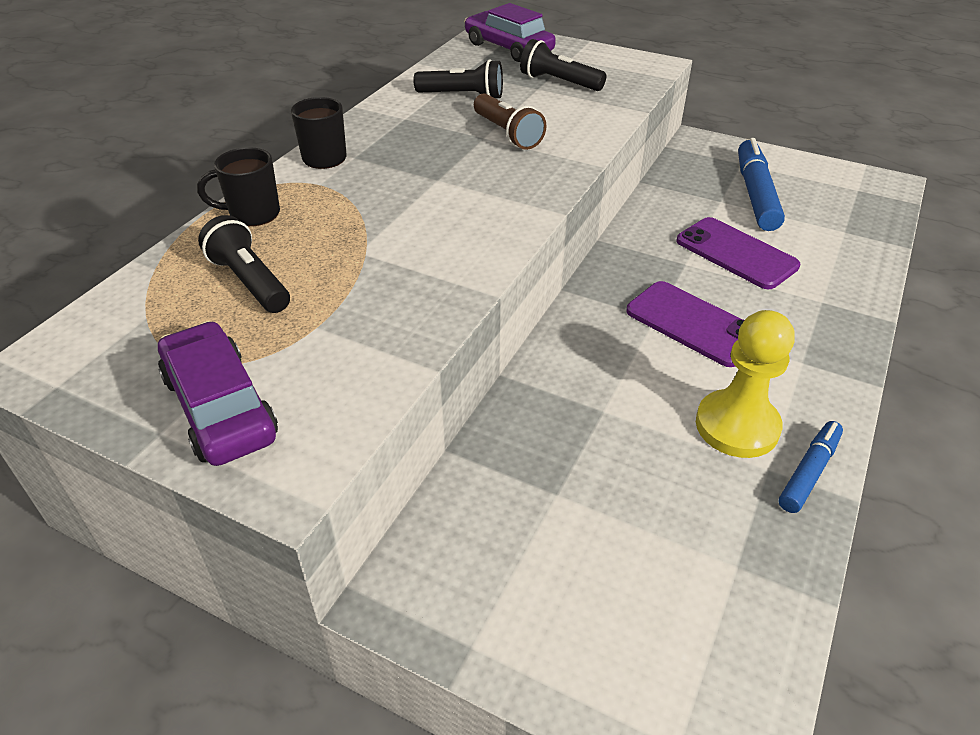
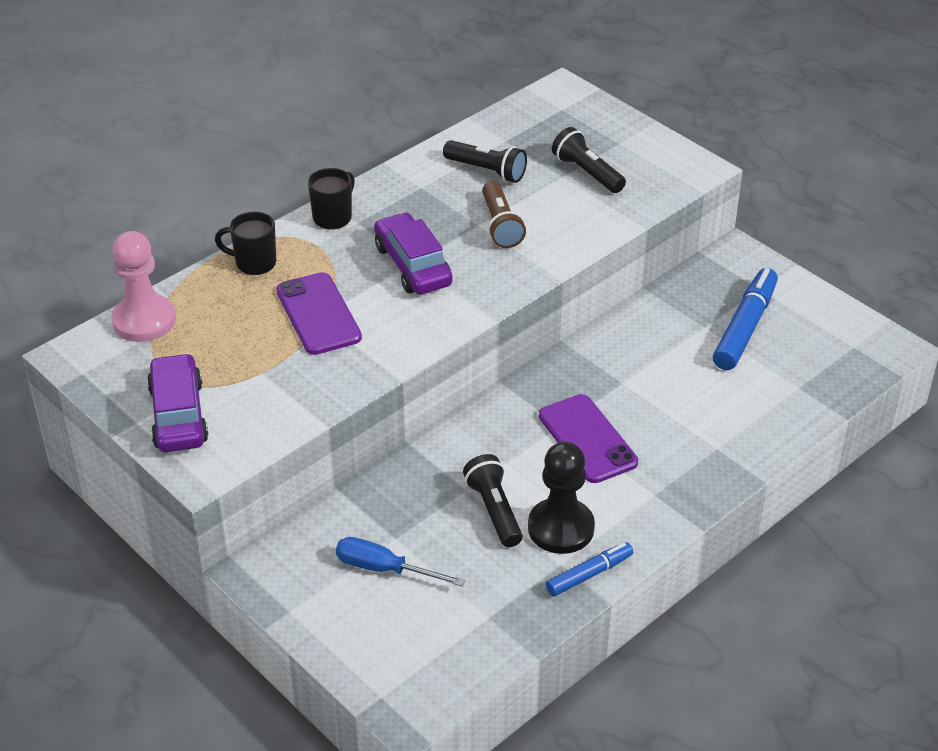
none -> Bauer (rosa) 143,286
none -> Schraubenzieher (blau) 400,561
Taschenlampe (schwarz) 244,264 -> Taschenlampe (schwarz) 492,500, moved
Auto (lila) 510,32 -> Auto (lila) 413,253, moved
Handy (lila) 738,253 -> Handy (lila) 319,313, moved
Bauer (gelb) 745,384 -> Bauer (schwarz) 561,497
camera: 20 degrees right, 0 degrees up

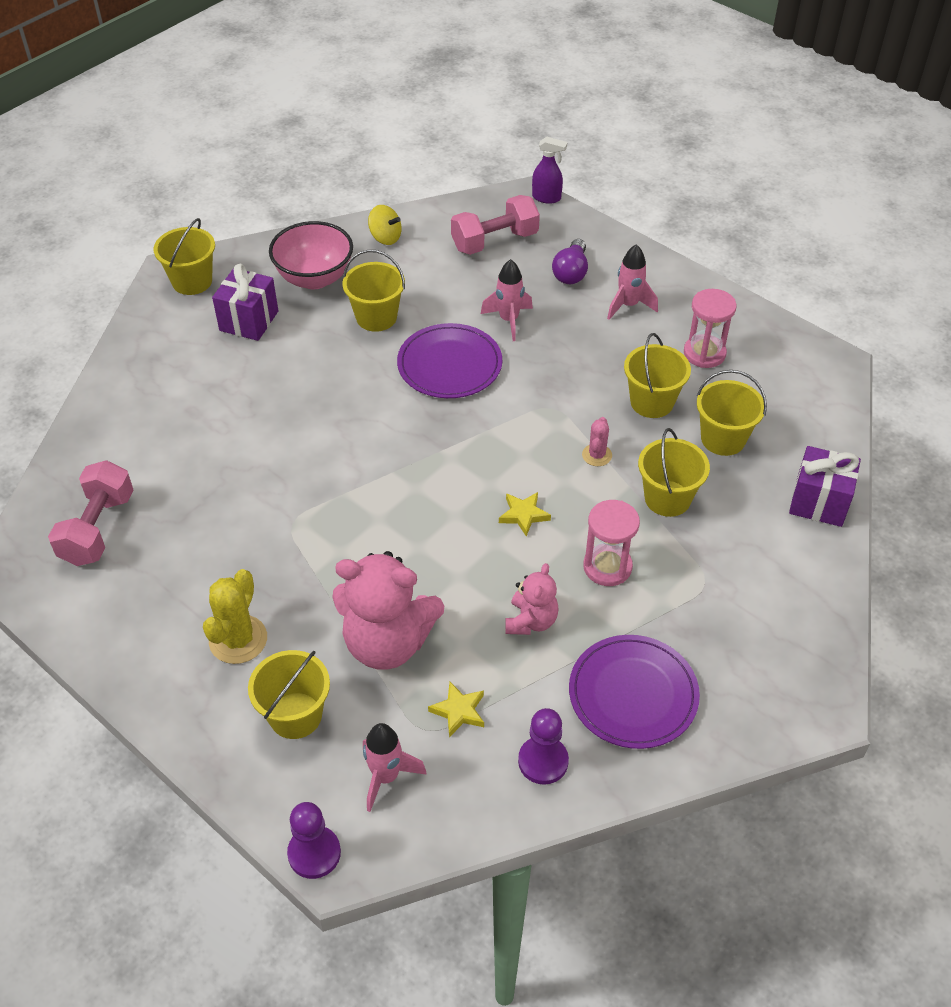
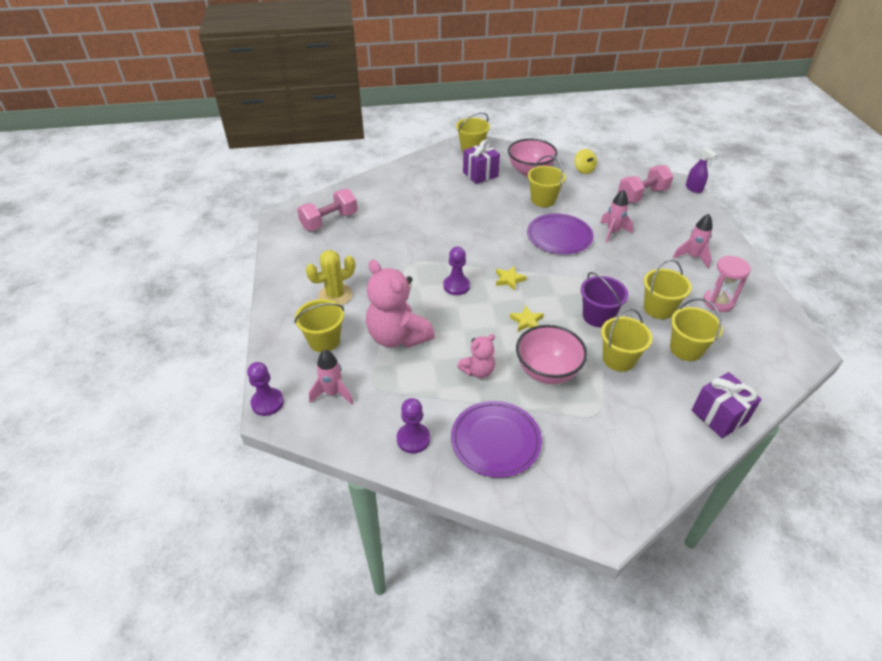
Glühbirne (lila) 570,261 -> none
none -> Bauer (lila) 456,270
Stern (gelb) 456,709 -> Stern (gelb) 511,278, moved
Kaktus (rosa) 597,441 -> Eimer (lila) 604,299
Sanduhr (rosa) 611,543 -> Schüssel (rosa) 551,354
Hantel (rosa) 495,225 -> Hantel (rosa) 645,184, 45 degrees counterclockwise
camera: 40 degrees right, 5 degrees down

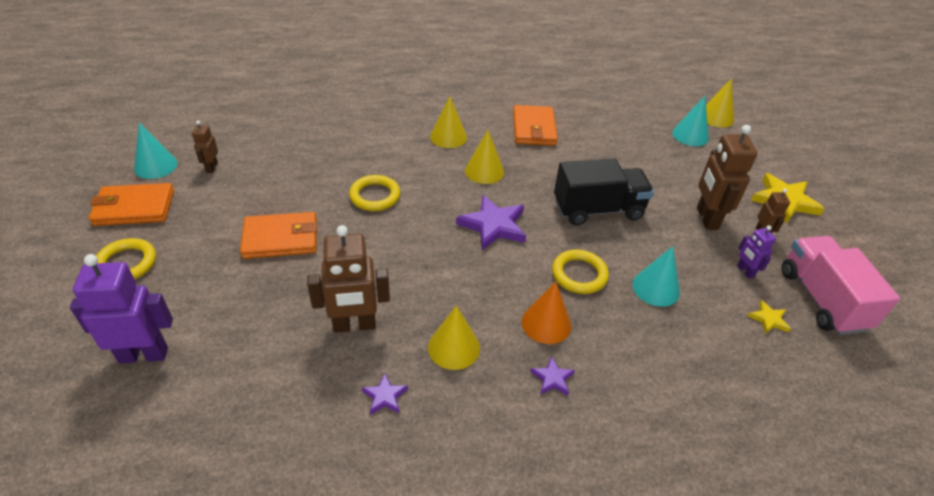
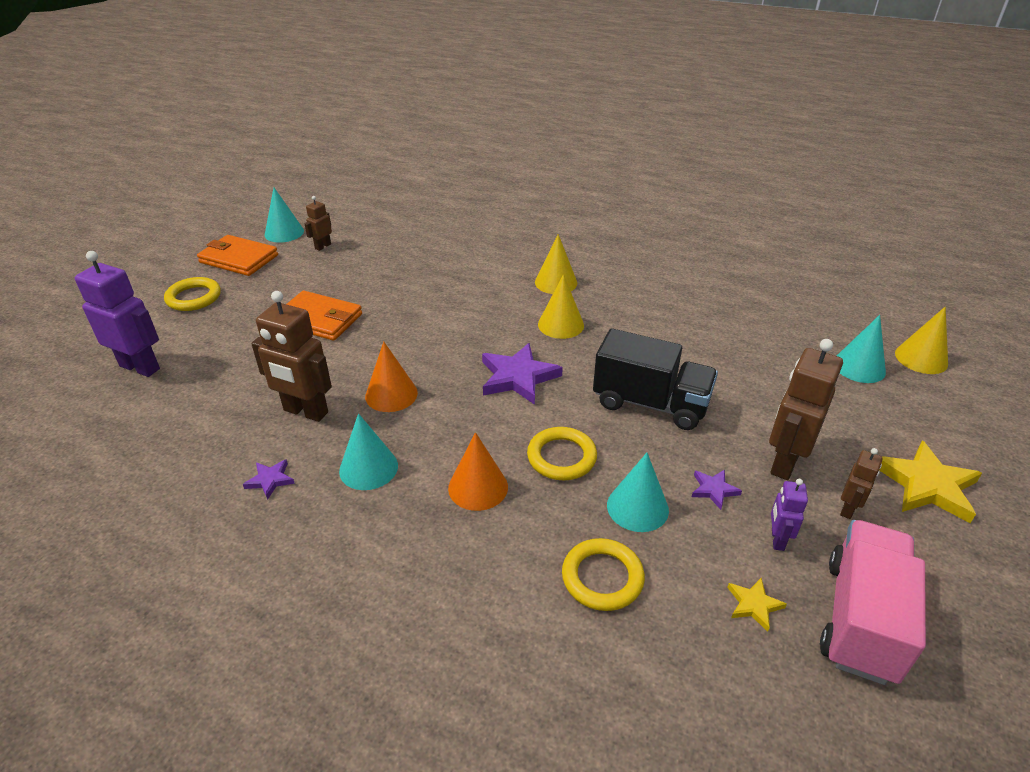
Geldbörse (orange) 535,125 -> none
none -> Kegel (orange) 391,377
Ring (gelb) 374,193 -> Ring (gelb) 603,574, moved
Stern (lila) 552,376 -> Stern (lila) 717,490, moved
Kegel (gelb) 454,337 -> Kegel (türkis) 368,451
camera: 35 degrees right, 5 degrees down

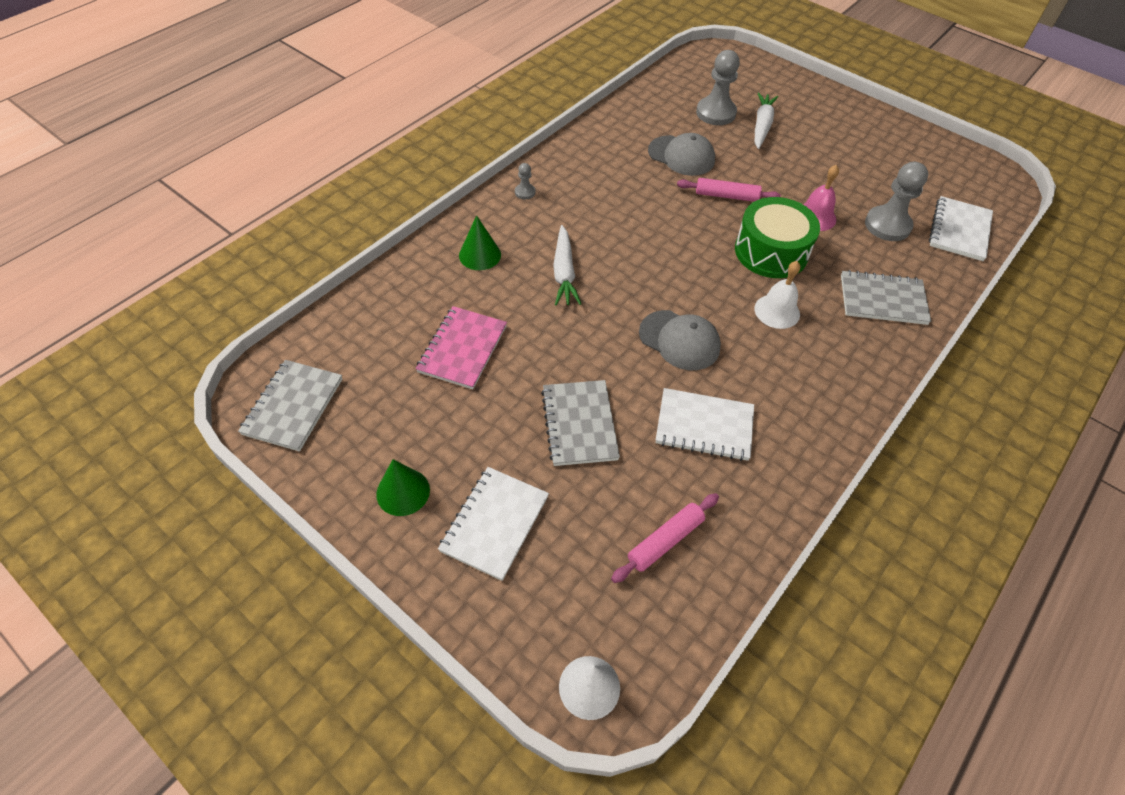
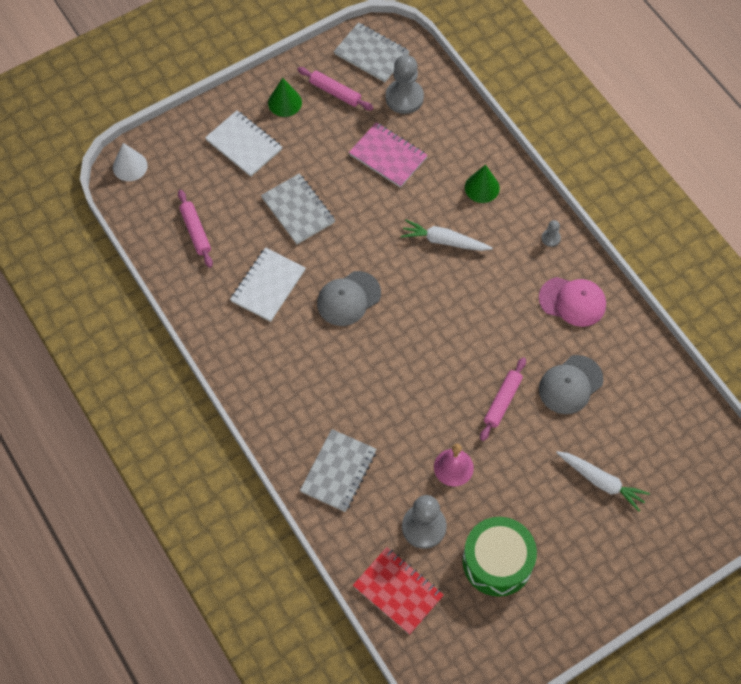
Glocke (weiß) 777,295 -> none
none -> Nudelholz (rosa) 335,88
none -> Kappe (rosa) 572,302
Bauer (grau) 718,87 -> Bauer (grau) 405,84, moved
Trommel (grün) 777,237 -> Trommel (grün) 499,556, moved
Notizbuch (weiß) 961,228 -> Notizbuch (rot) 398,591
Notizbuch (grau) 580,423 -> Notizbuch (grau) 298,208, 45 degrees clockwise
camera: 110 degrees right, 10 degrees up

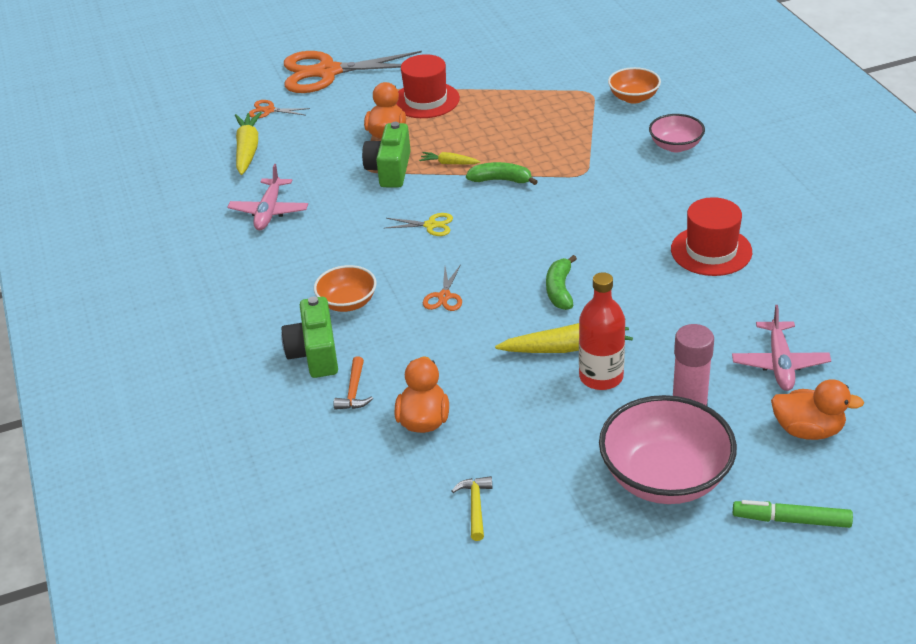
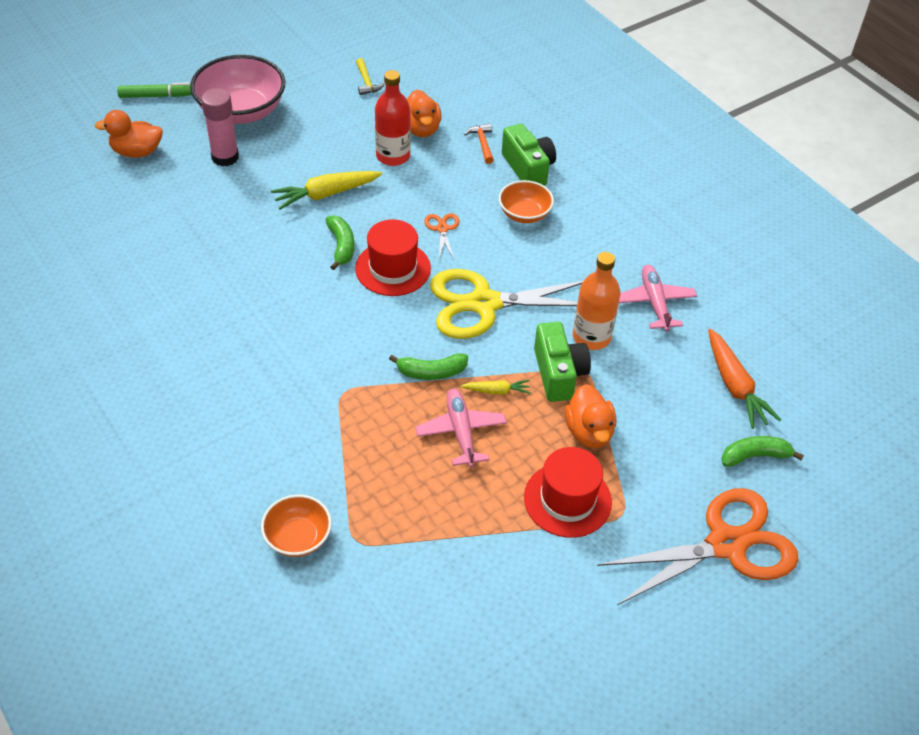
Schüssel (rosa) 677,133 -> none
none -> Flasche (orange) 597,301
Flasche (rot) 602,331 -> Flasche (rot) 393,118, moved
Hut (rot) 711,236 -> Hut (rot) 393,257, moved
Flugzeug (rosa) 781,348 -> Flugzeug (rosa) 461,428, moved
Schere (orange) 279,109 -> Banane (grün) 762,451
Karotte (gelb) 248,143 -> Karotte (orange) 744,379
Schere (gelb) 419,224 -> Schere (gelb) 506,304, x2.45
camera: 160 degrees right, 10 degrees up

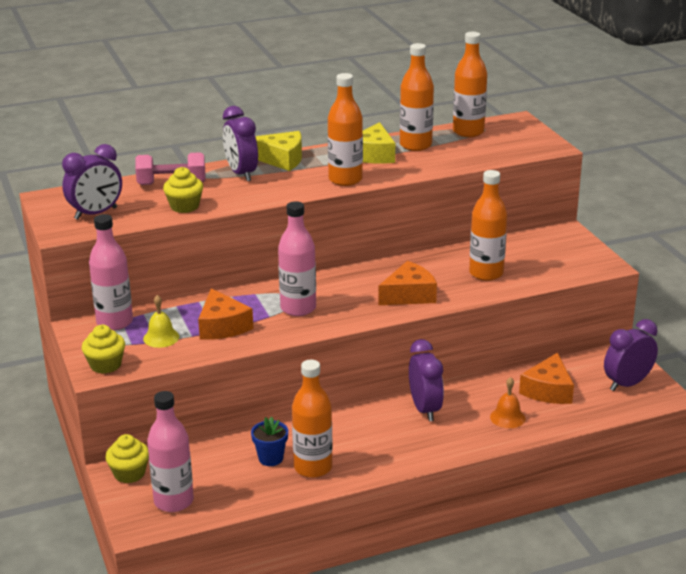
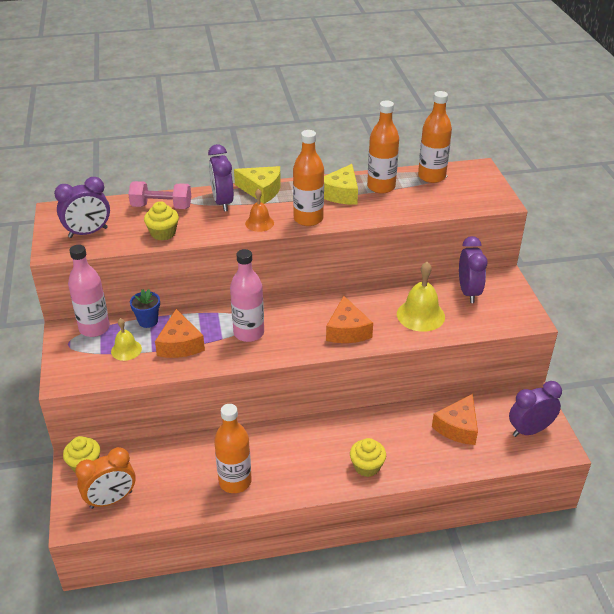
Muffin (gelb) 103,349 -> Muffin (gelb) 368,457, moved
Blumentopf (blau) 269,441 -> Blumentopf (blau) 145,308, moved
Wecker (lila) 426,380 -> Wecker (lila) 473,269, moved
Glocke (orange) 507,402 -> Glocke (orange) 259,210, moved
Flasche (rosa) 170,451 -> Wecker (orange) 105,478
Flasche (orange) 488,225 -> Glocke (gelb) 421,297
Käse (orange) 407,283 -> Käse (orange) 349,319, 105 degrees clockwise
camera: 10 degrees right, 10 degrees up

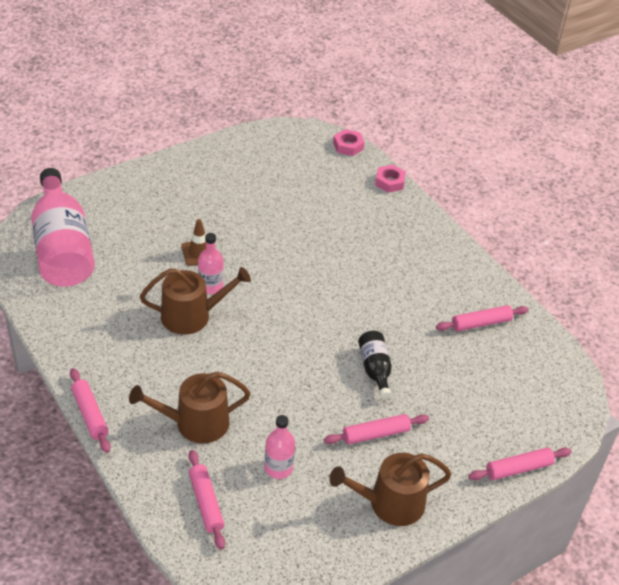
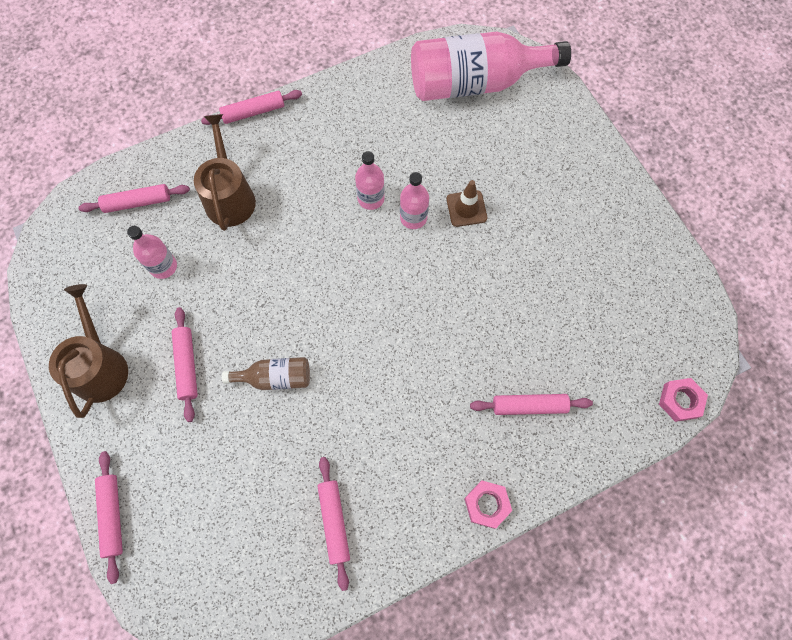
none -> Nudelholz (rosa) 531,404
Sechskantmutter (rosa) 390,179 -> Sechskantmutter (rosa) 488,505, moved
Gießkanne (braun) 195,301 -> Flasche (rosa) 370,180
Flasche (schwarz) 375,365 -> Flasche (braun) 266,373
camera: 100 degrees right, 25 degrees up

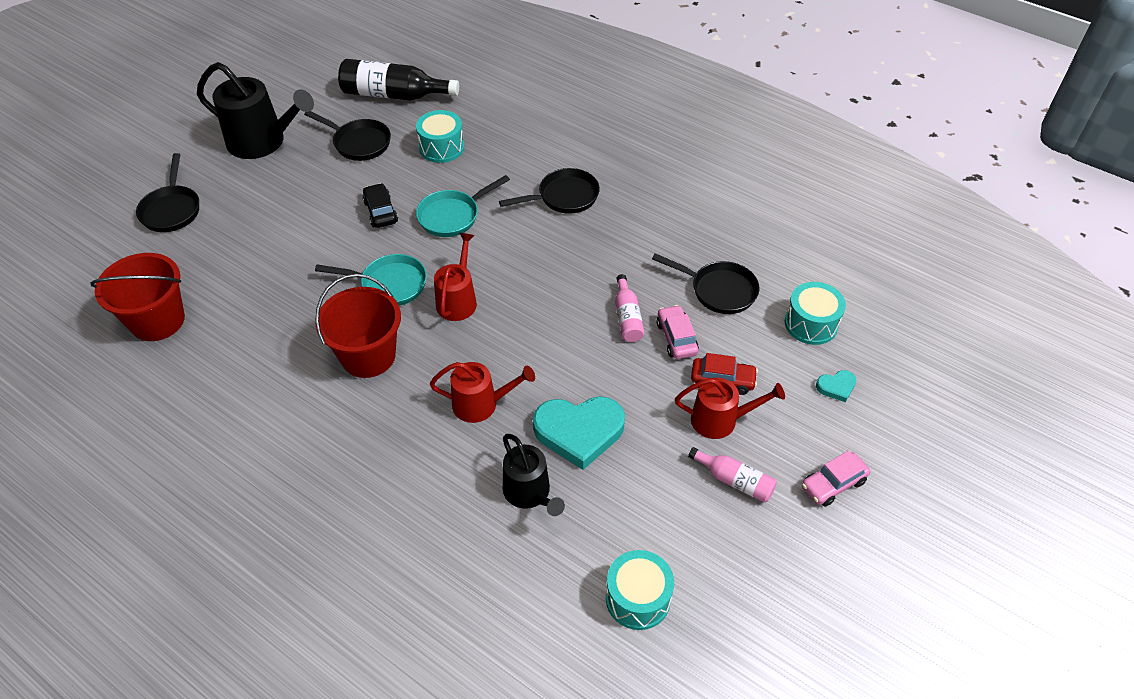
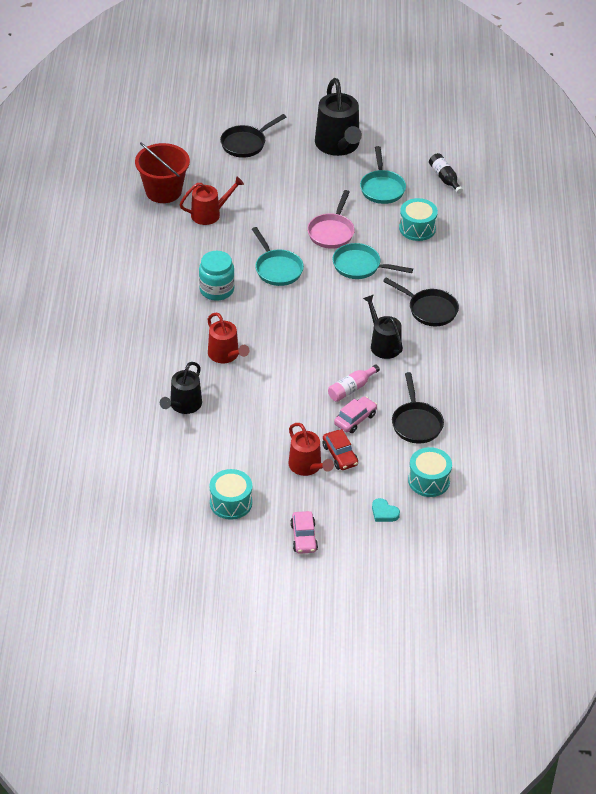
Herz (türkis) 579,433 -> none
Flasche (rosa) 732,475 -> none
none -> Gießkanne (schwarz) 383,326
Gießkanne (rot) 455,277 -> Gießkanne (rot) 211,200, moved
Trommel (türkis) 640,590 -> Trommel (türkis) 230,494, moved
Eimer (rot) 358,326 -> Einmachglas (türkis) 217,276
Auto (schwarz) 380,205 -> Pfanne (rosa) 331,219
Pfanne (schwarz) 347,136 -> Pfanne (türkis) 383,175
Auto (rosa) 836,479 -> Auto (rosa) 304,532, 120 degrees counterclockwise
Flasche (schwarz) 398,80 -> Flasche (schwarz) 446,173, x0.55
camera: 55 degrees right, 5 degrees down

